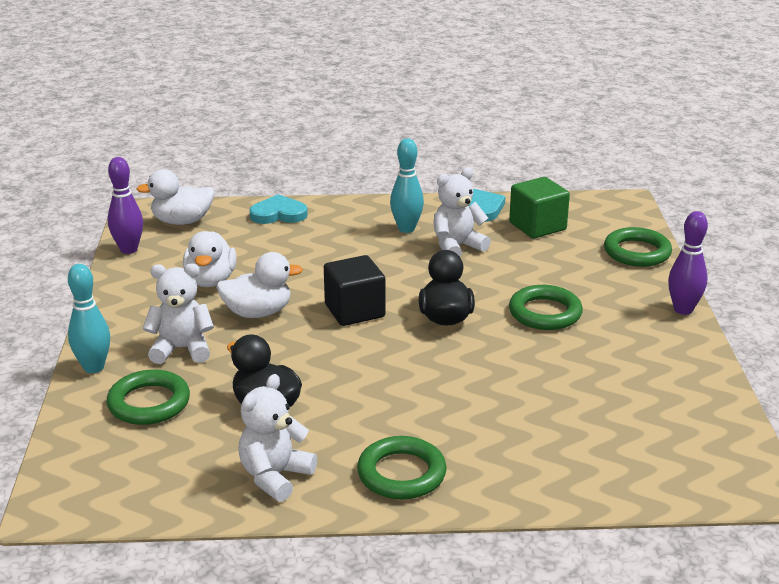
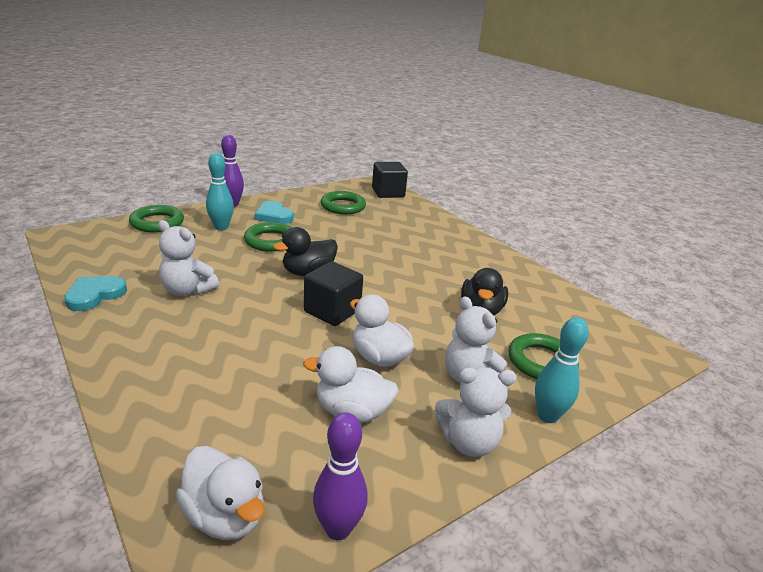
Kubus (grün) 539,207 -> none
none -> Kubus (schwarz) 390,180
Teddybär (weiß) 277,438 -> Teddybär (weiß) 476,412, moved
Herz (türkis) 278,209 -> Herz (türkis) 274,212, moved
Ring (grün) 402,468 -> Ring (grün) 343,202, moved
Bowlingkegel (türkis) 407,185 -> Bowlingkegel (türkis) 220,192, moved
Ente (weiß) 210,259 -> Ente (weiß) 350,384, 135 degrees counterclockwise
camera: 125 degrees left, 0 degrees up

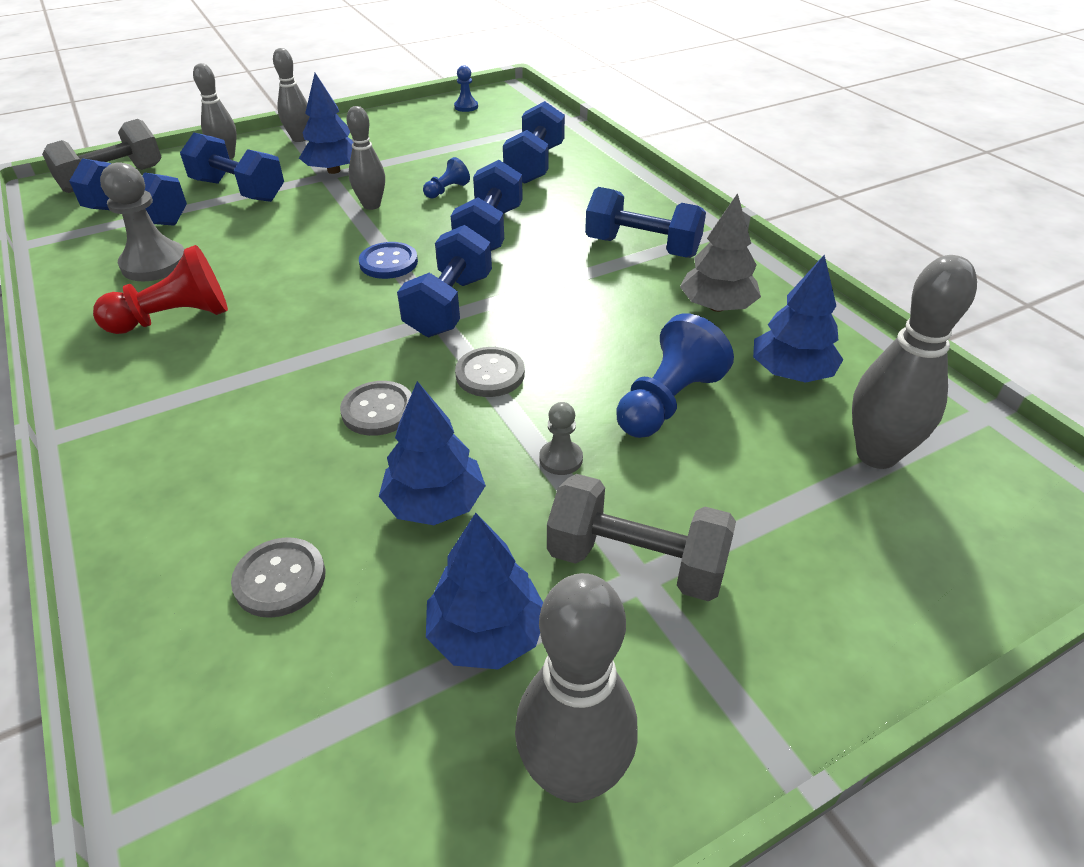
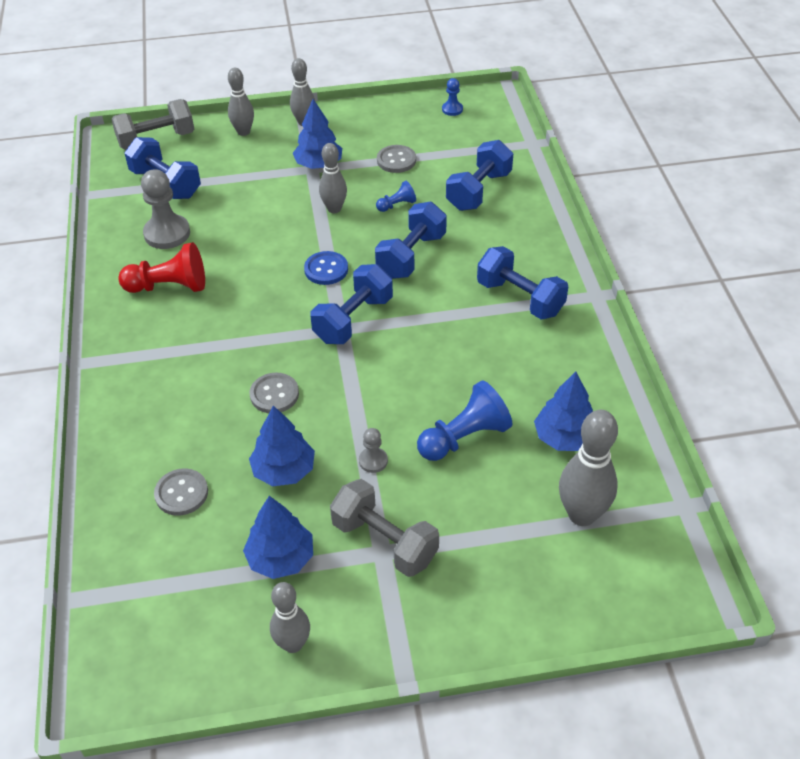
Hantel (blau) 232,167 -> none
Baum (grau) 720,252 -> none
Knopf (grau) 490,372 -> Knopf (grau) 396,159, moved
Bowlingkegel (grau) 576,688 -> Bowlingkegel (grau) 290,617, x0.65
camera: 20 degrees right, 5 degrees up

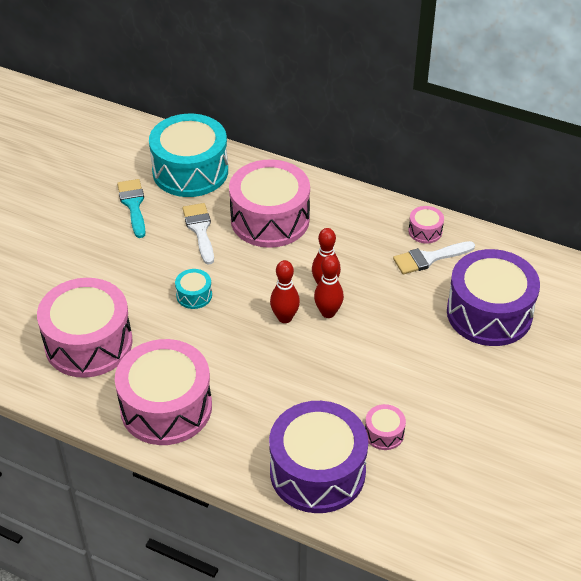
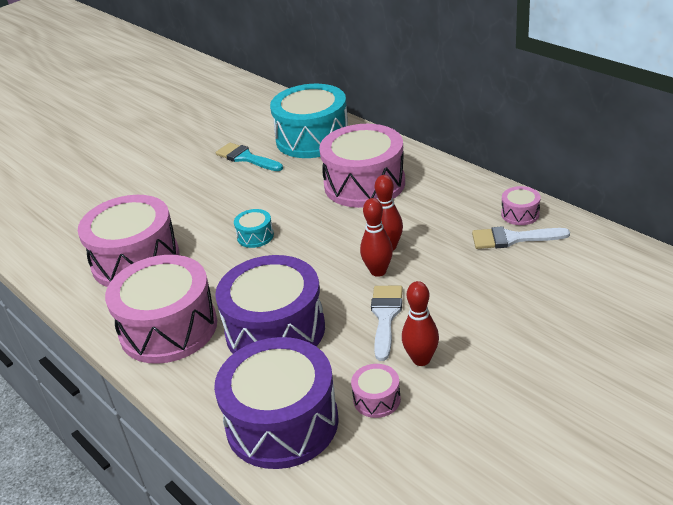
Pinsel (weiß) 198,234 -> Pinsel (weiß) 387,323, moved
Bowlingkegel (rot) 285,291 -> Bowlingkegel (rot) 420,323, moved
Trommel (lila) 493,297 -> Trommel (lila) 270,304, moved
Pinsel (türkis) 131,208 -> Pinsel (türkis) 249,157, 60 degrees counterclockwise
camera: 25 degrees right, 10 degrees down

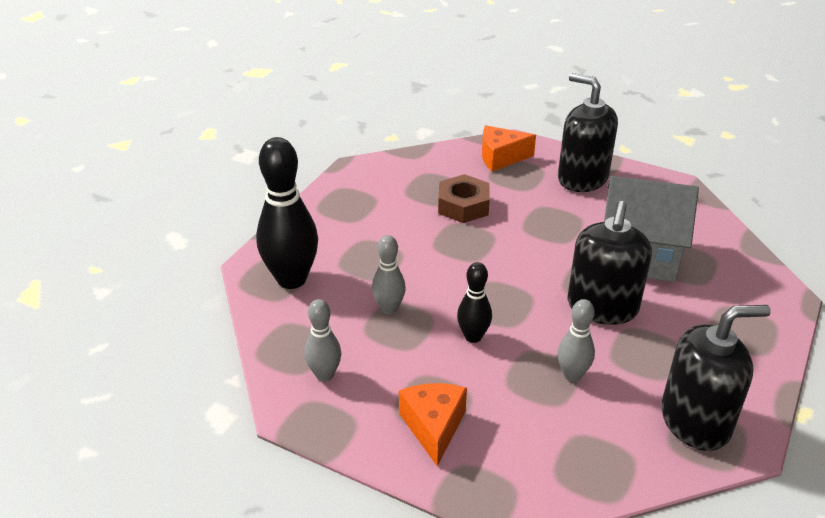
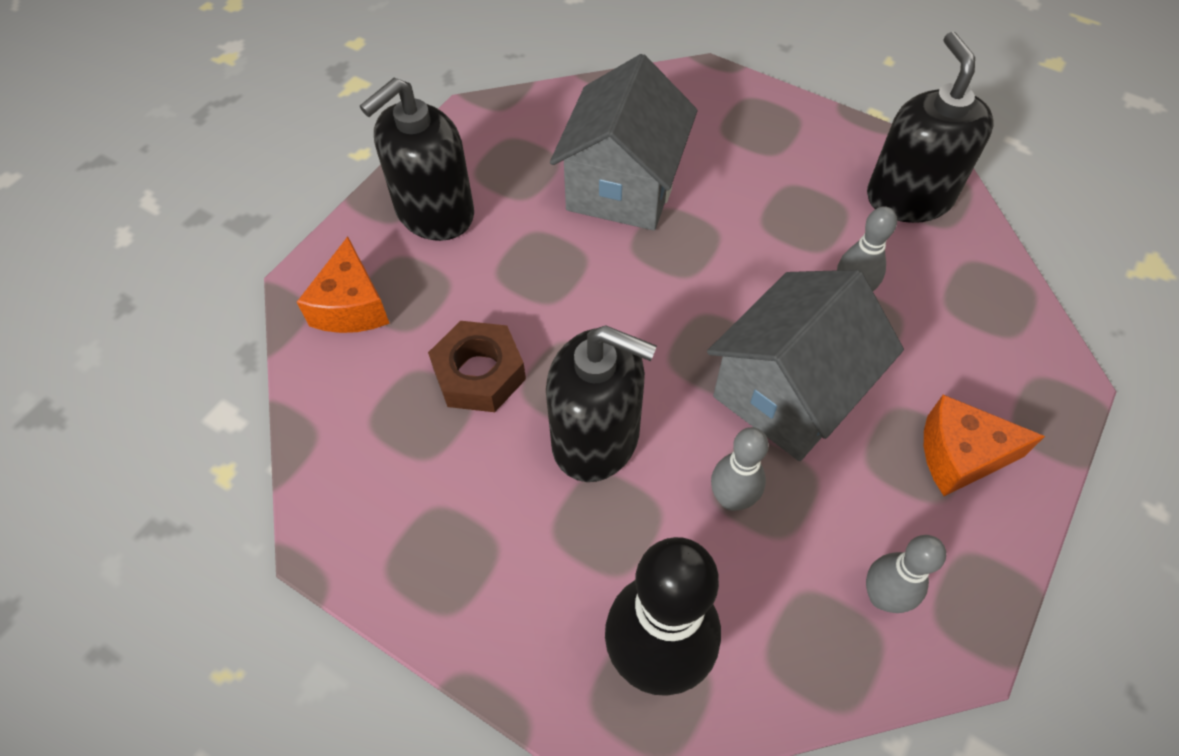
Seifenspender (schwarz) 610,263 -> Seifenspender (schwarz) 601,403, moved
Bowlingkegel (schwarz) 474,302 -> Haus (grau) 805,365
camera: 85 degrees left, 20 degrees up

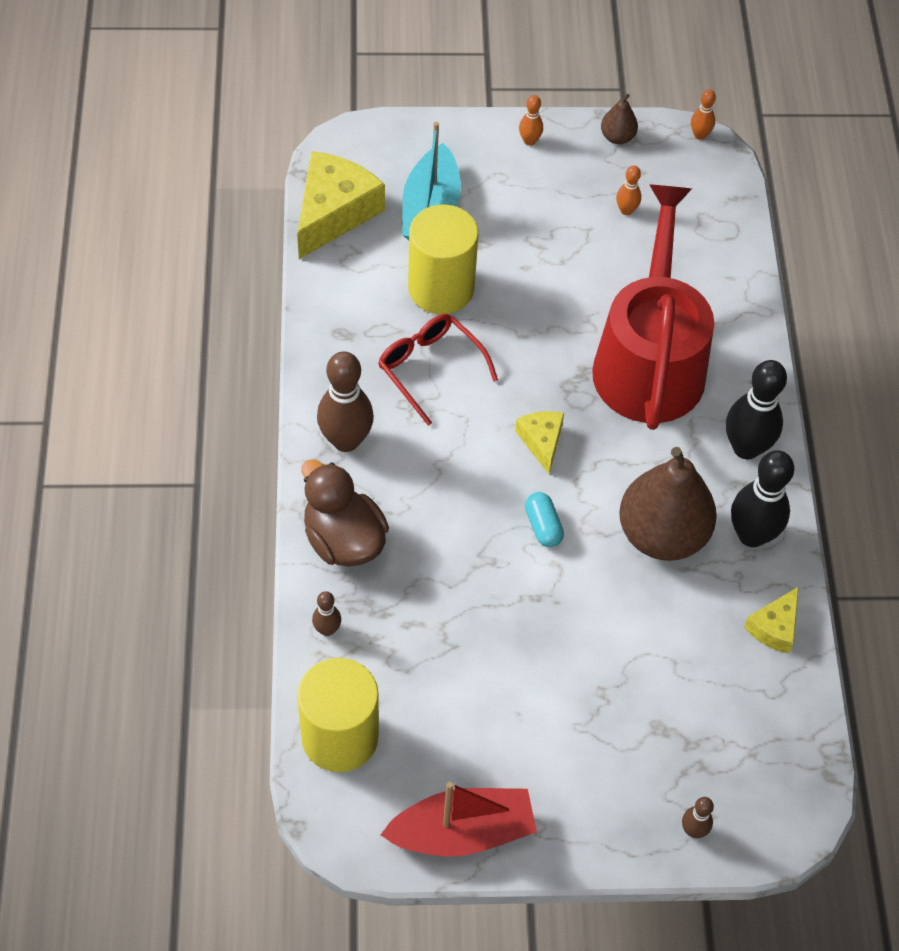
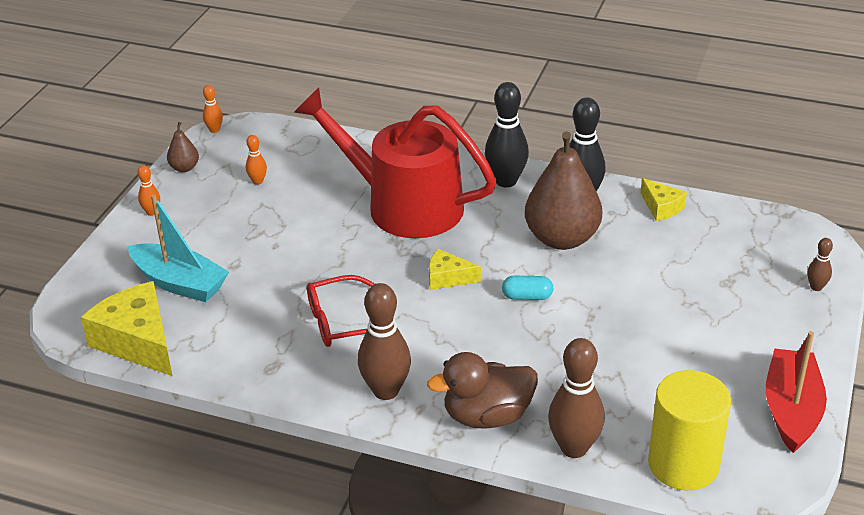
Vollzylinder (gelb) 443,259 -> none
Bowlingkegel (braun) 326,613 -> Bowlingkegel (braun) 576,398, x2.05
camera: 65 degrees left, 20 degrees down

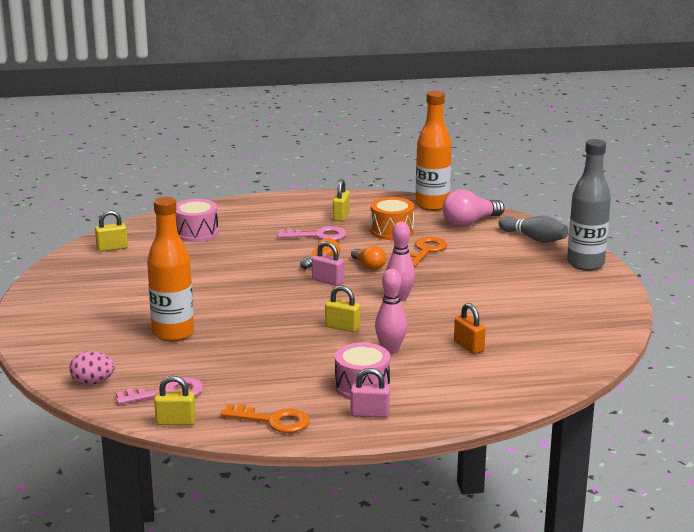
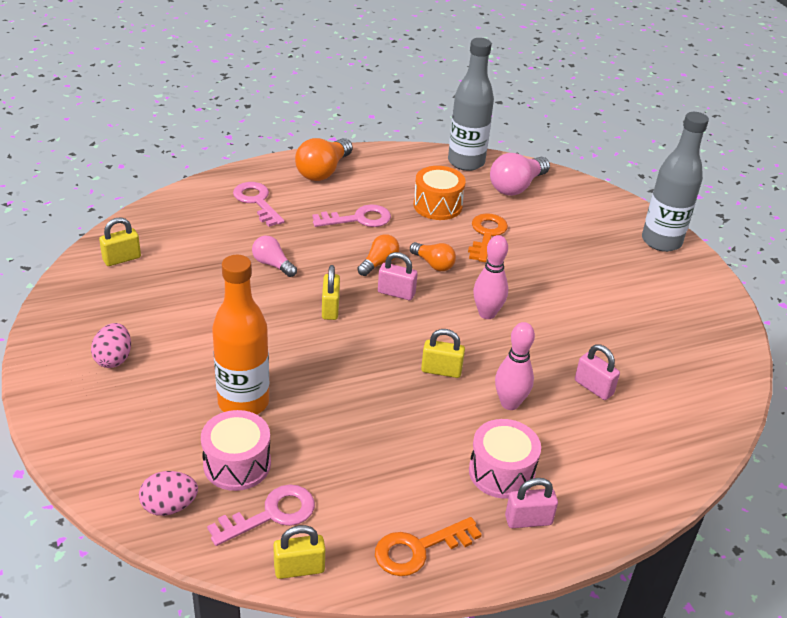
Bowlingkegel (grau) 533,229 -> none
none -> Ei (rosa) 111,345
none -> Schlüssel (rosa) 259,204
none -> Glühbirne (rosa) 274,256
none -> Glühbirne (orange) 324,159
Trommel (rosa) 196,220 -> Trommel (rosa) 236,450, moved
Vorhängeschloss (gelb) 341,200 -> Vorhängeschloss (gelb) 331,292, moved
Flasche (orange) 434,151 -> Flasche (grau) 471,104
Vorhängeschloss (orange) 470,328 -> Vorhängeschloss (rosa) 597,372
Schlüssel (orange) 265,418 -> Schlüssel (orange) 428,546, 150 degrees clockwise
camera: 15 degrees left, 15 degrees up

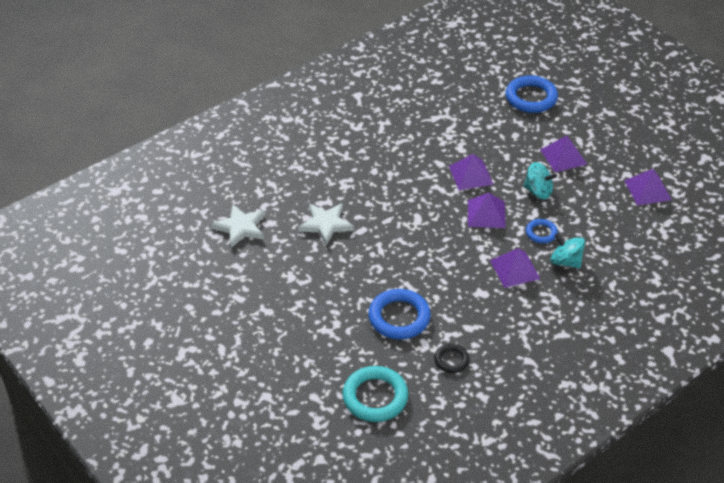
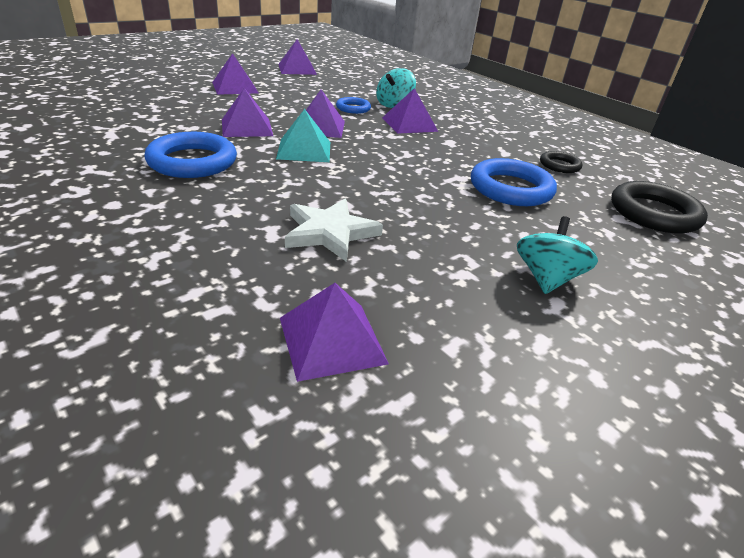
none -> Pyramide (türkis) 303,135
Ring (blau) 532,94 -> Ring (blau) 190,155, moved
Kreisel (türkis) 540,180 -> Kreisel (türkis) 557,255, moved
Stern (weiß) 238,226 -> Pyramide (lila) 334,332
Ring (türkis) 375,394 -> Ring (schwarz) 659,207
camera: 95 degrees left, 10 degrees down

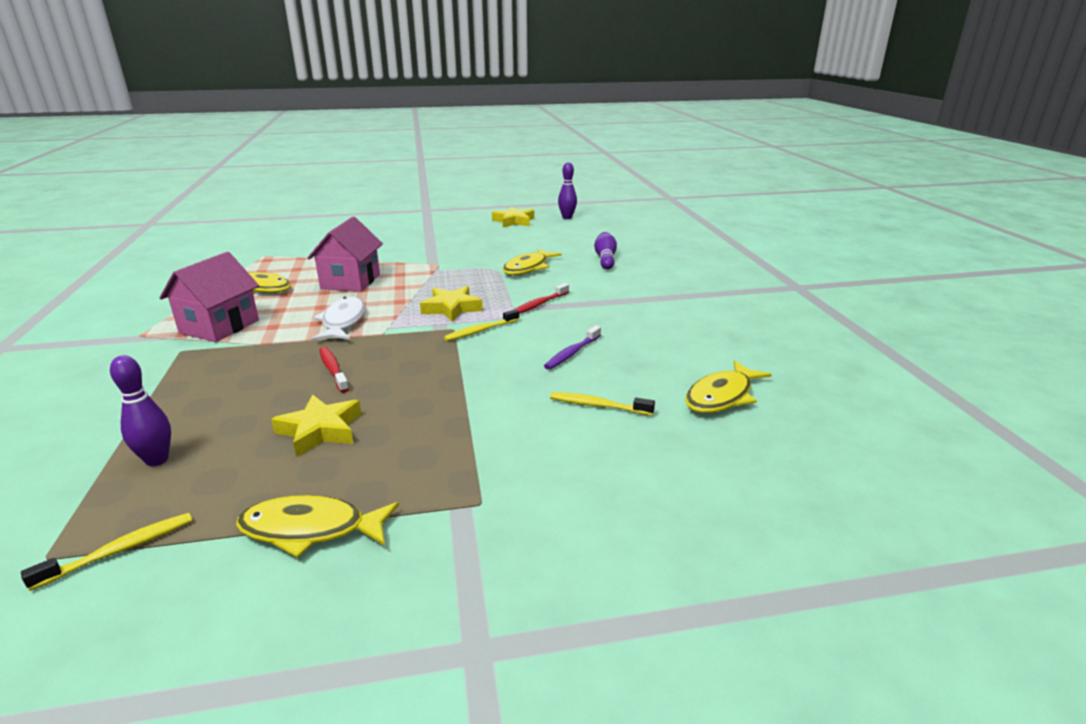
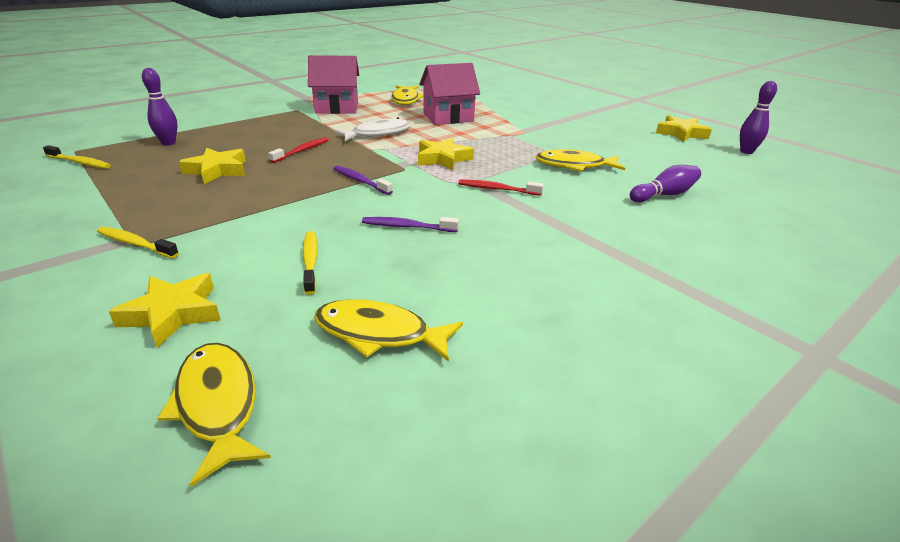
none -> Stern (gelb) 165,310
none -> Zahnbürste (lila) 363,180
Fisch (gelb) 317,526 -> Fisch (gelb) 214,415, moved
Zahnbürste (gelb) 481,325 -> Zahnbürste (gelb) 138,242, moved
camera: 60 degrees right, 5 degrees up

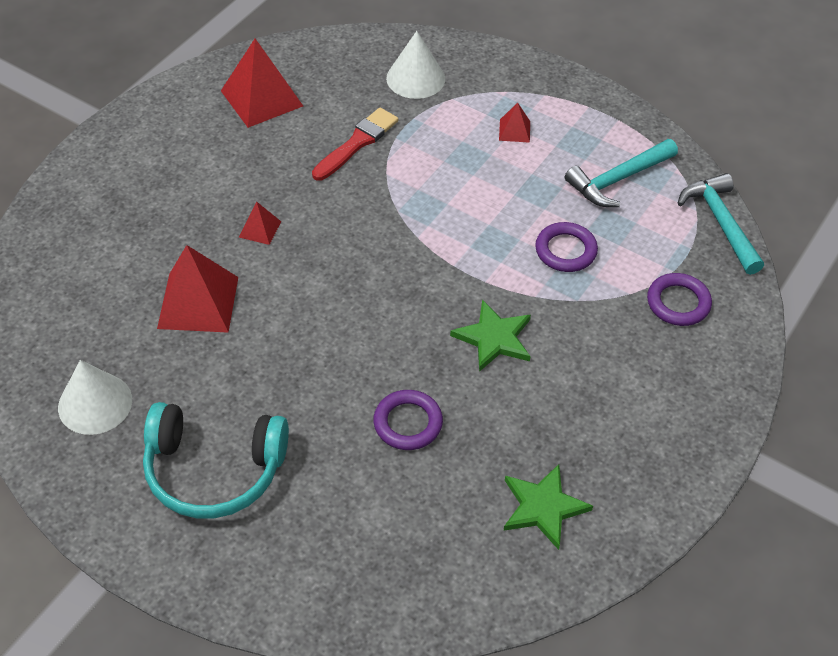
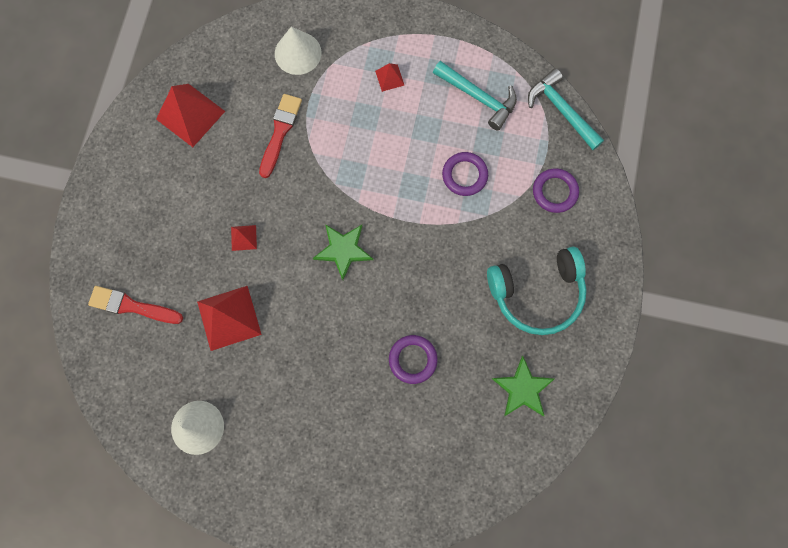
none -> Pinsel (rot) 135,305
Kopfhörer (türkis) 216,460 -> Kopfhörer (türkis) 537,290, moved
Stern (grün) 490,336 -> Stern (grün) 343,252, moved
Hammer (türkis) 621,173 -> Hammer (türkis) 475,96, 90 degrees counterclockwise
camera: 20 degrees left, 25 degrees up

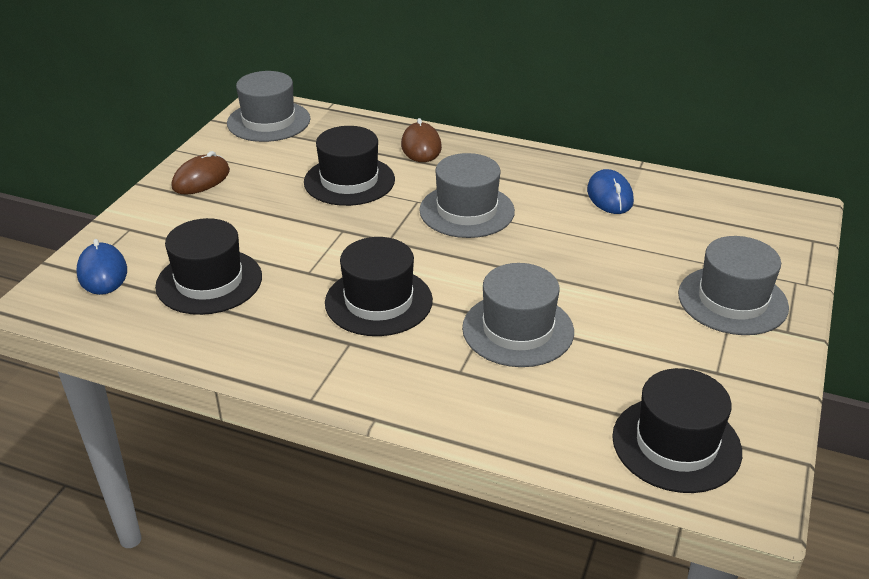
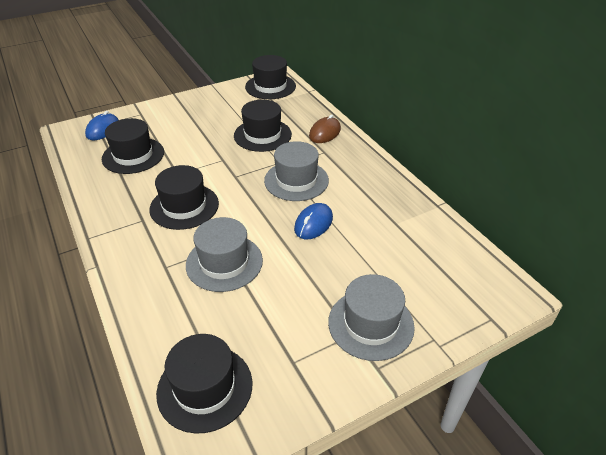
Computermaus (braun) 201,172 -> none
Computermaus (blau) 610,191 -> Computermaus (blau) 313,221, moved
Hut (grau) 268,106 -> Hut (schwarz) 270,77
camera: 40 degrees right, 5 degrees up

